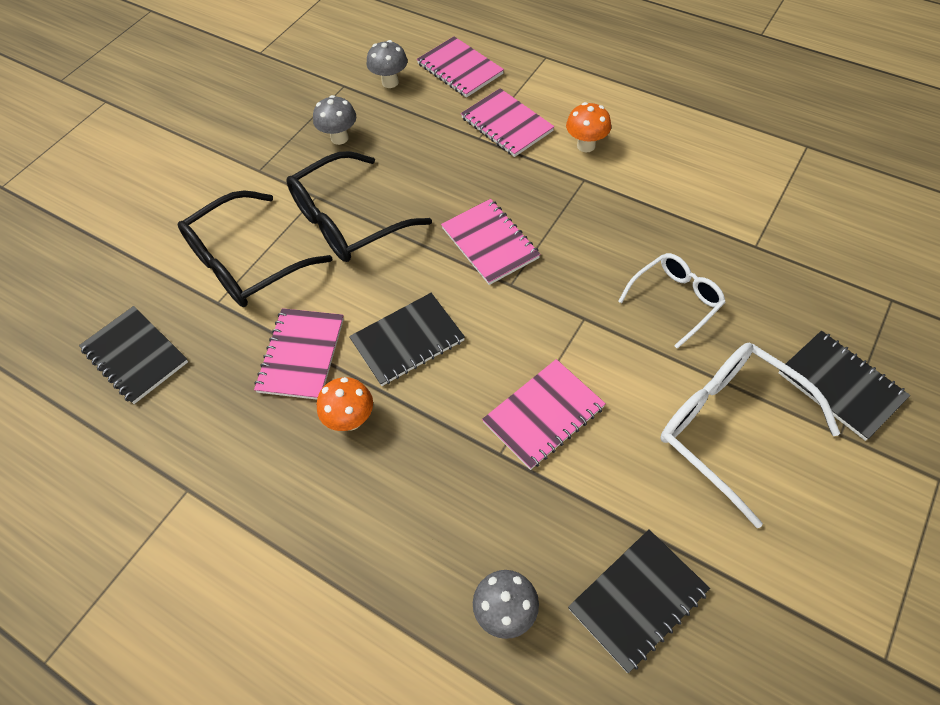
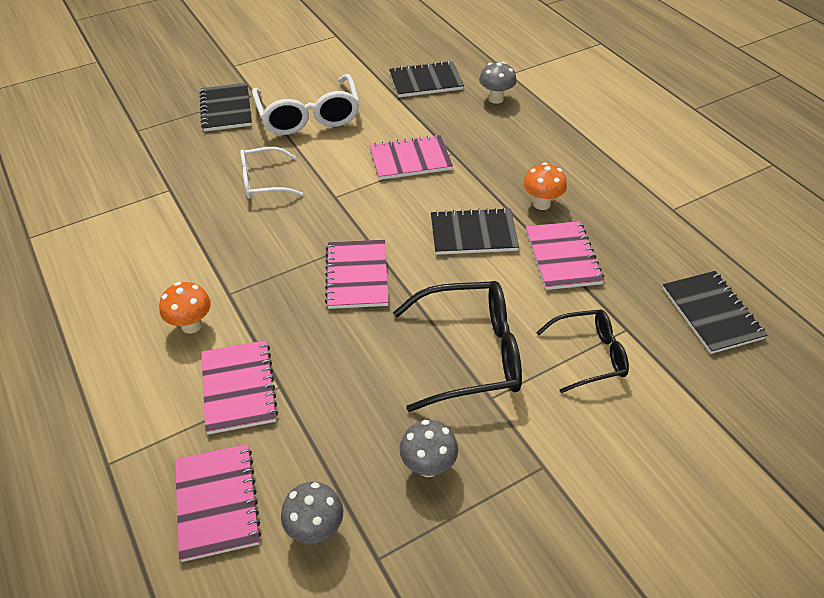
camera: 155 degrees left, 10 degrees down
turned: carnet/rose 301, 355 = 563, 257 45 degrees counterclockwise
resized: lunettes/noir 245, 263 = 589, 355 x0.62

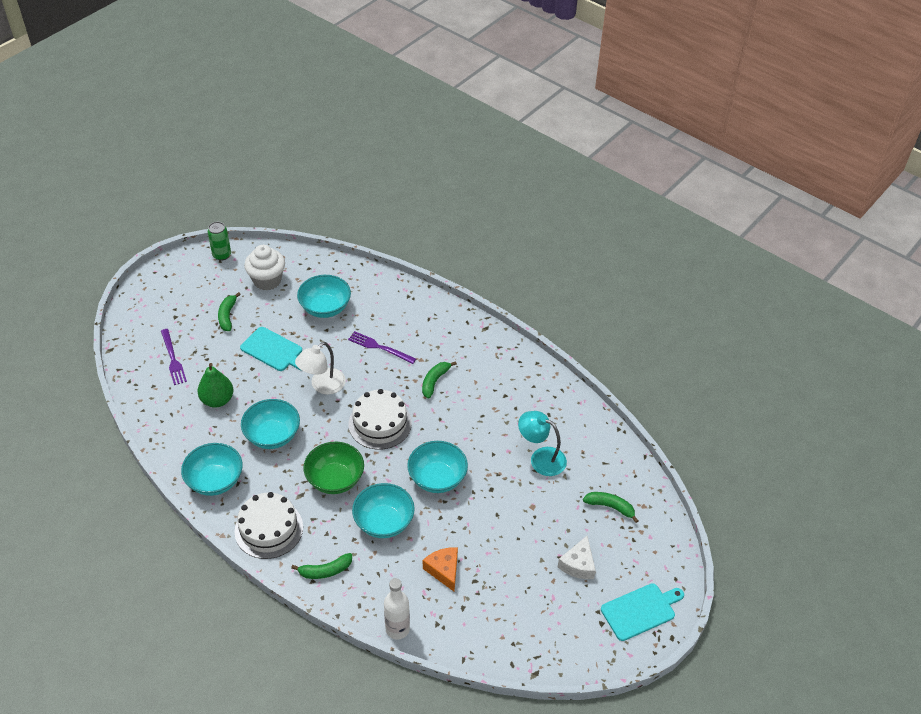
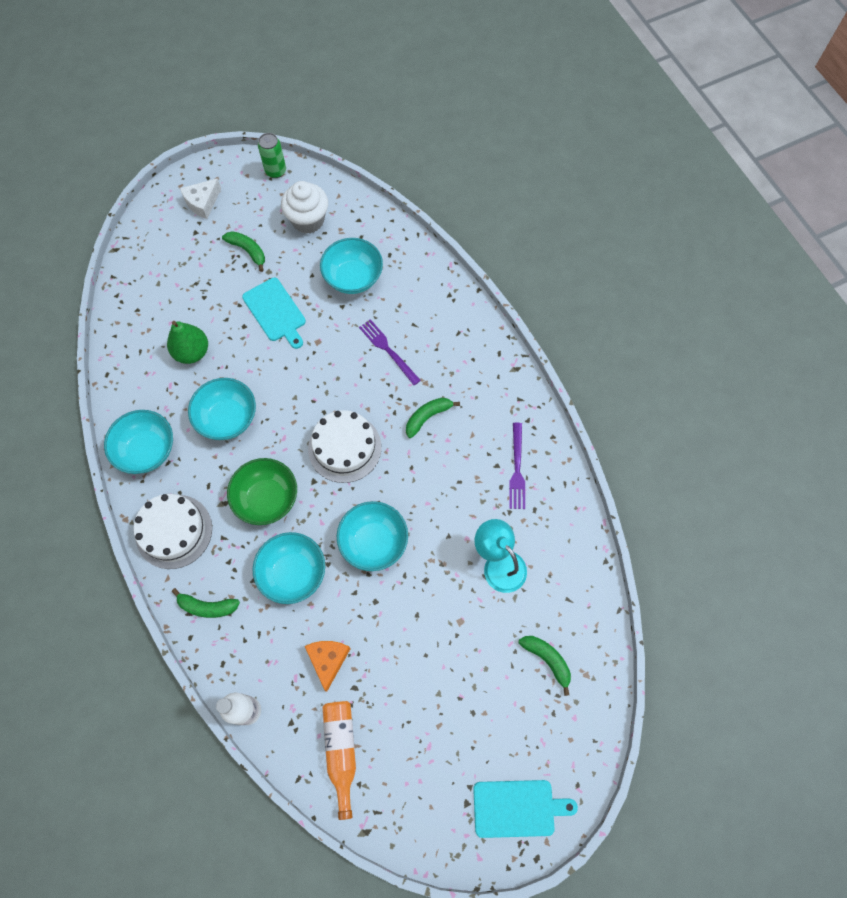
camera: 25 degrees right, 20 degrees up
removed: lampe/blanc 322, 386
added: bouteille/orange 341, 751
moved: fromage/blanc 578, 564 to 202, 203; fourchette/violet 173, 359 to 517, 469
turned: banane/vert 227, 316 = 248, 251 105 degrees clockwise

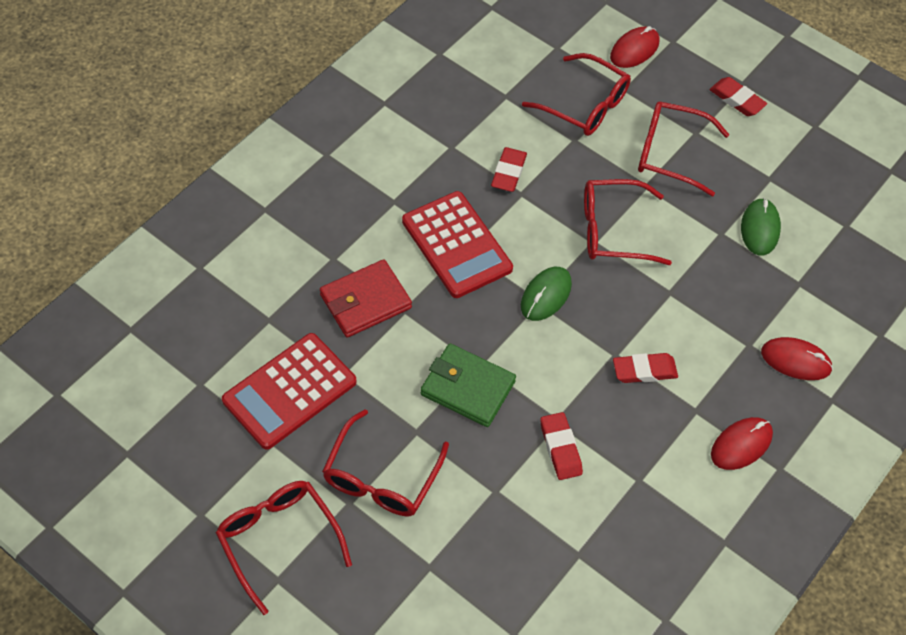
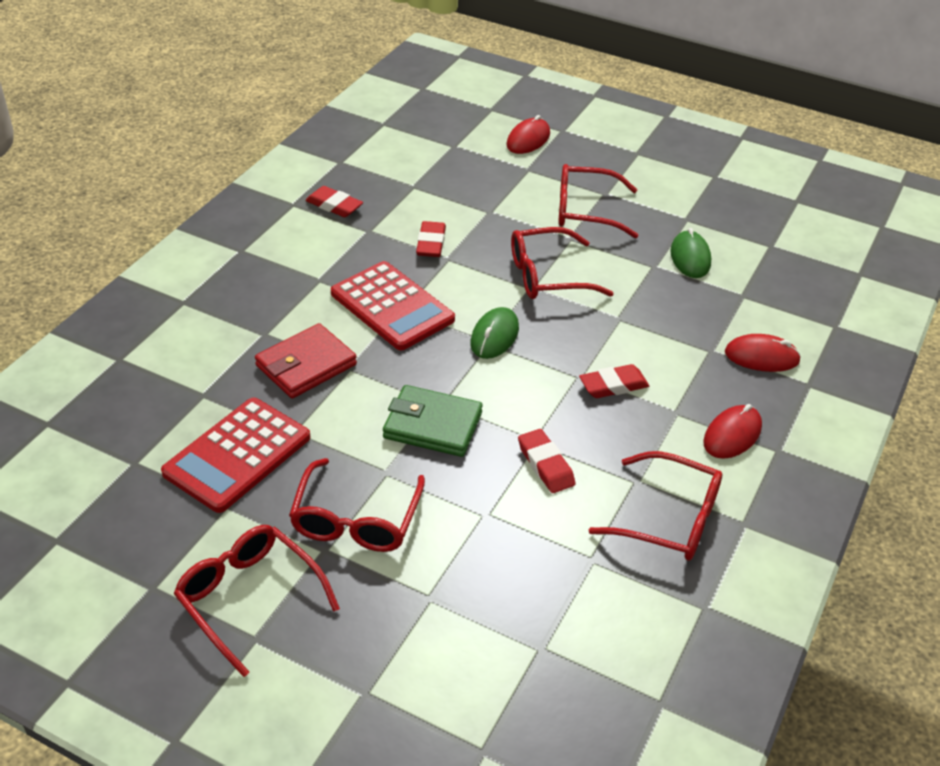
camera: 10 degrees left, 15 degrees down
moved: gomme/rouge 737, 100 to 334, 206; lunettes/rouge 585, 105 to 669, 519

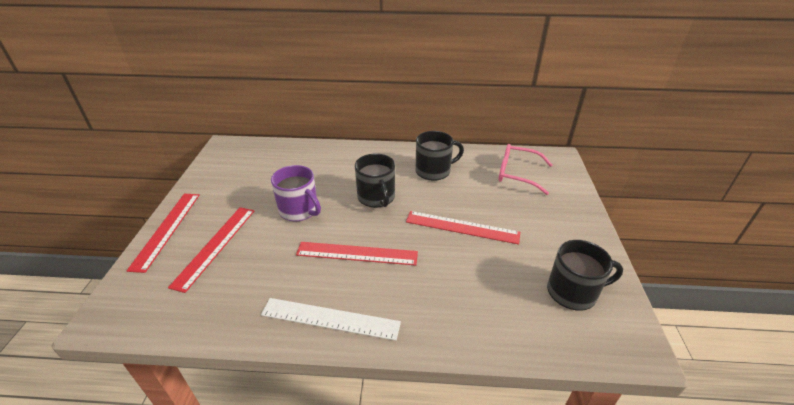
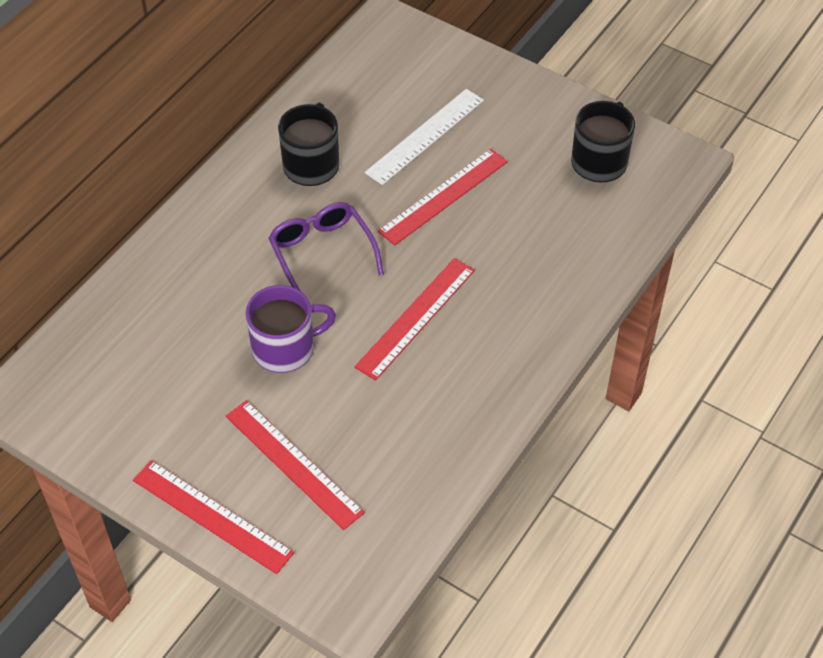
camera: 60 degrees left, 15 degrees up
removed: lunettes/rose 517, 174
moved: règle/blanc 330, 319 to 425, 136
replaced: tasse/noir 376, 197 to lunettes/violet 322, 253

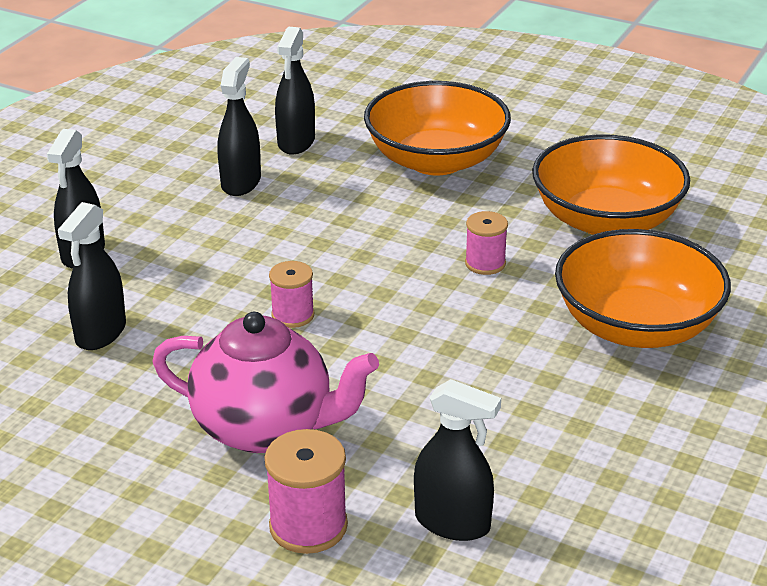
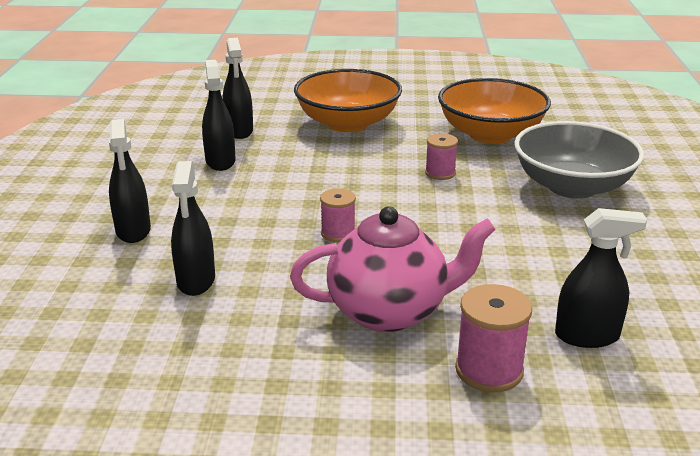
camera: 25 degrees left, 5 degrees down
recoloured: bol/orange 636, 326 to bol/gris 572, 186

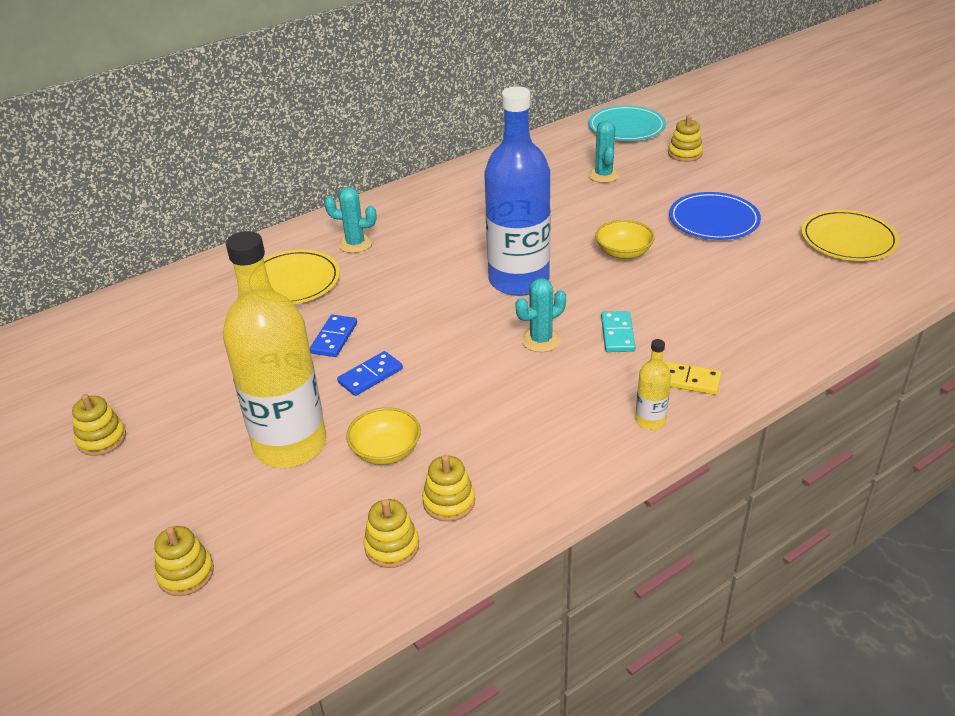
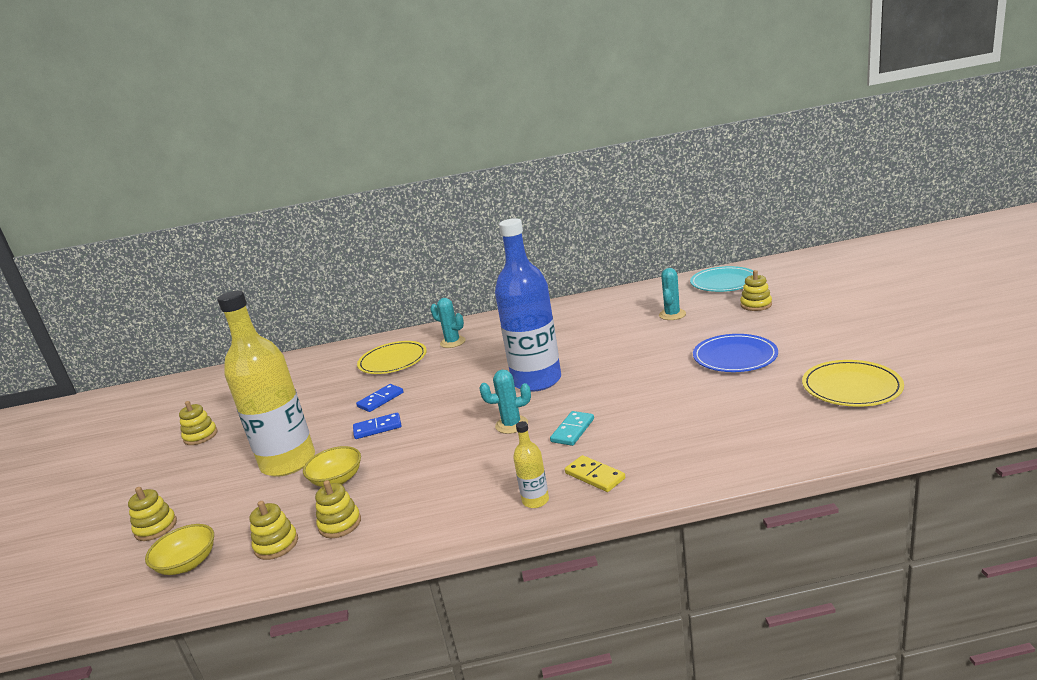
camera: 30 degrees right, 15 degrees down
moved: bol/jaune 623, 253 to 188, 563

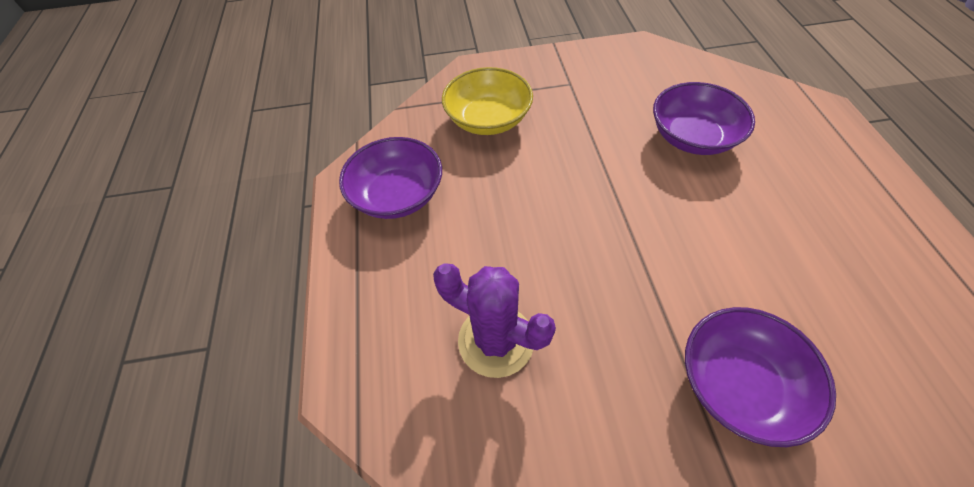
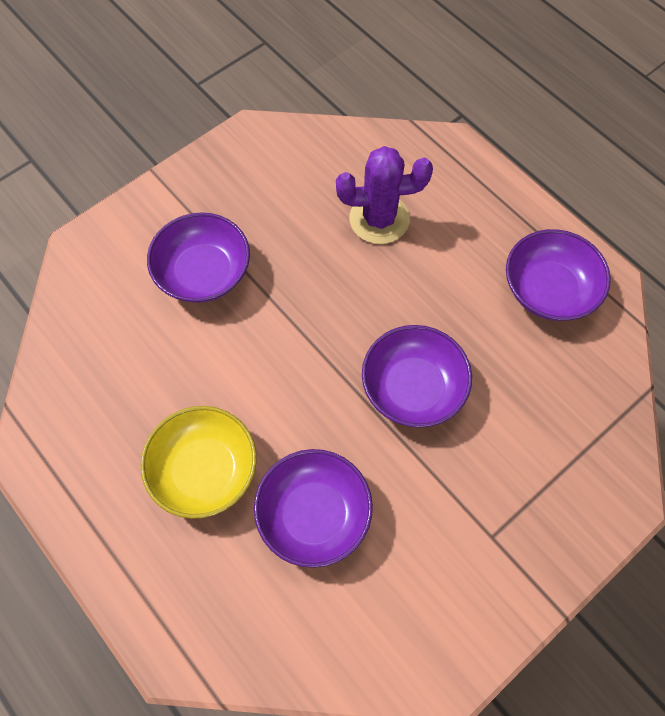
camera: 145 degrees right, 10 degrees up
added: bol/violet 413, 387
moved: bol/jaune 488, 119 to 204, 470

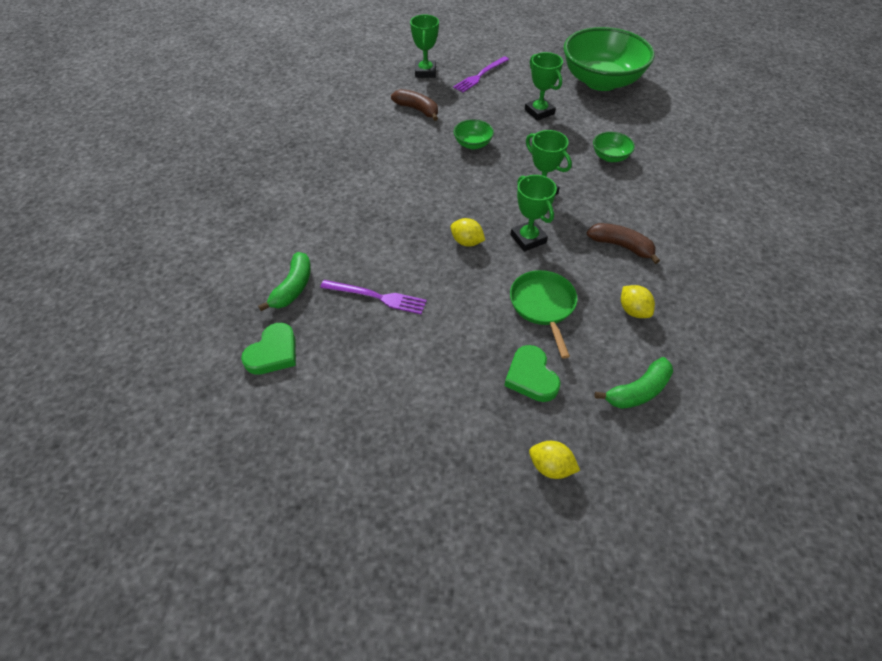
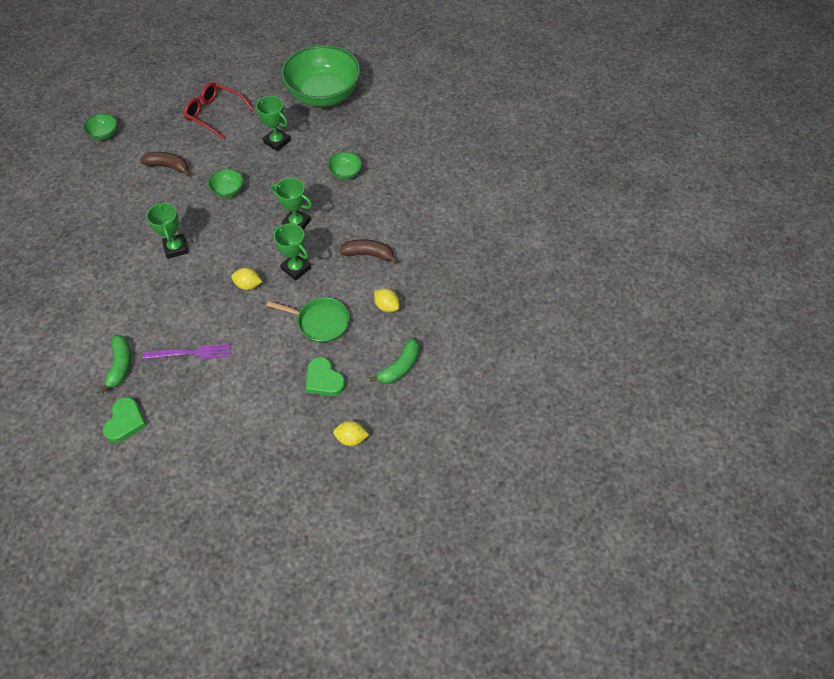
camera: 20 degrees left, 5 degrees up
added: bol/vert 104, 134
moved: trophée/vert 425, 72 to 176, 248
replaced: fourchette/violet 480, 75 to lunettes/rouge 215, 114
turned: poêle/vert 543, 306 = 320, 322 135 degrees clockwise

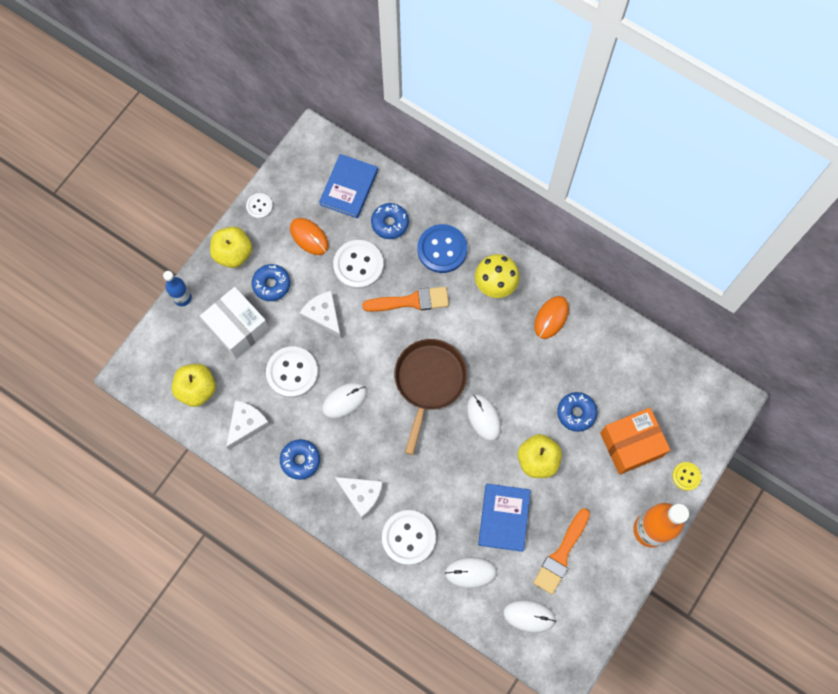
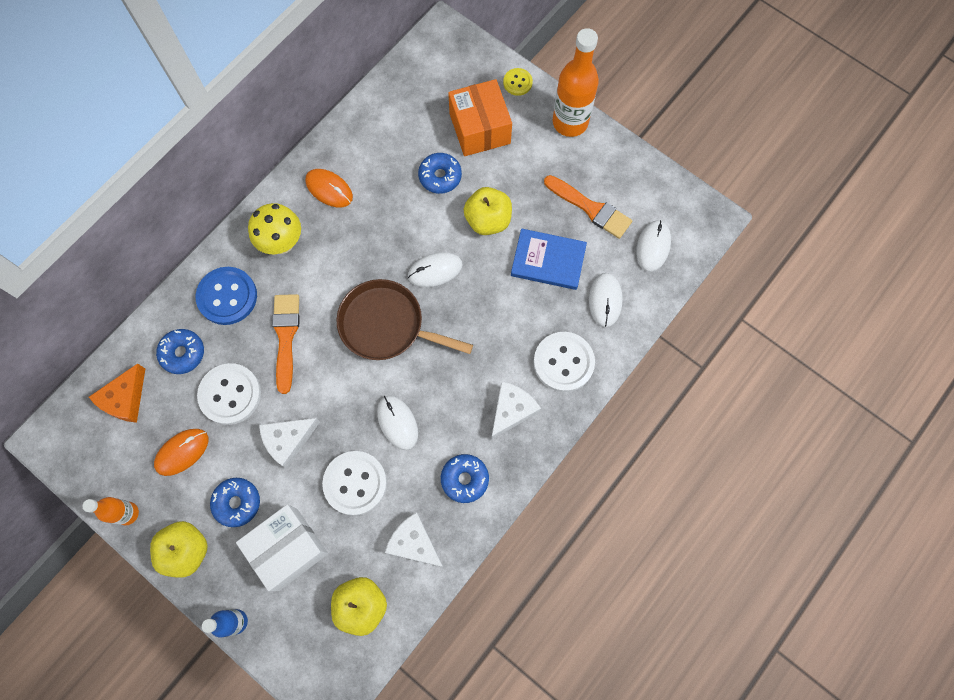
camera: 85 degrees left, 0 degrees up
replaced: bouton/blanc 259, 206 to bouteille/orange 127, 513; livre/bleu 349, 187 to fromage/orange 125, 399

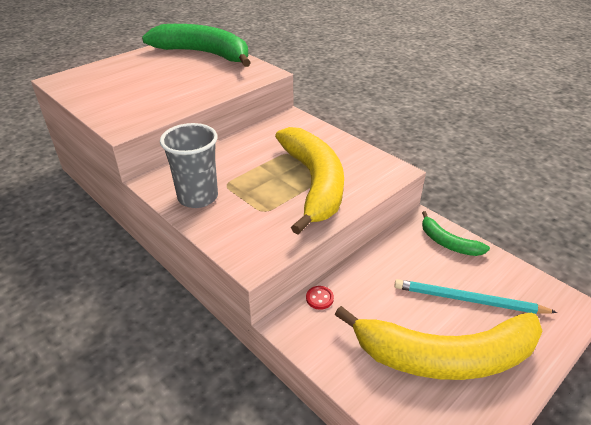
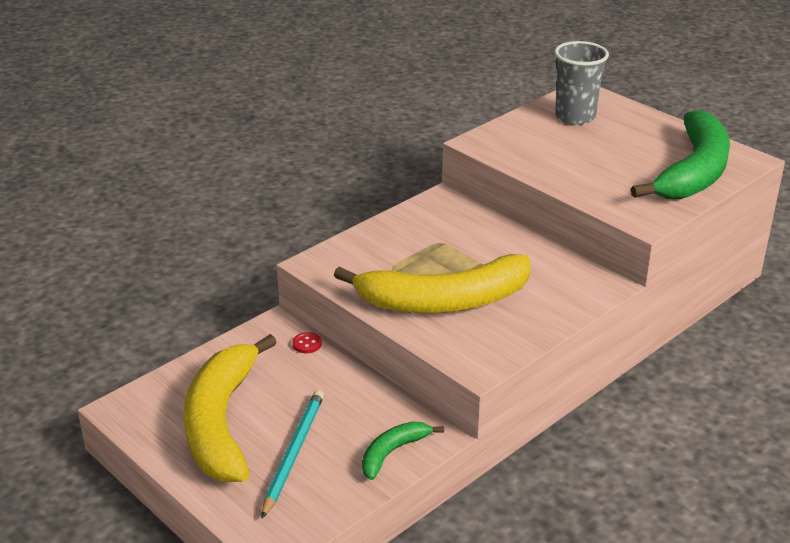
camera: 90 degrees right, 5 degrees down
moved: gobelet/gris 198, 197 to 575, 117

